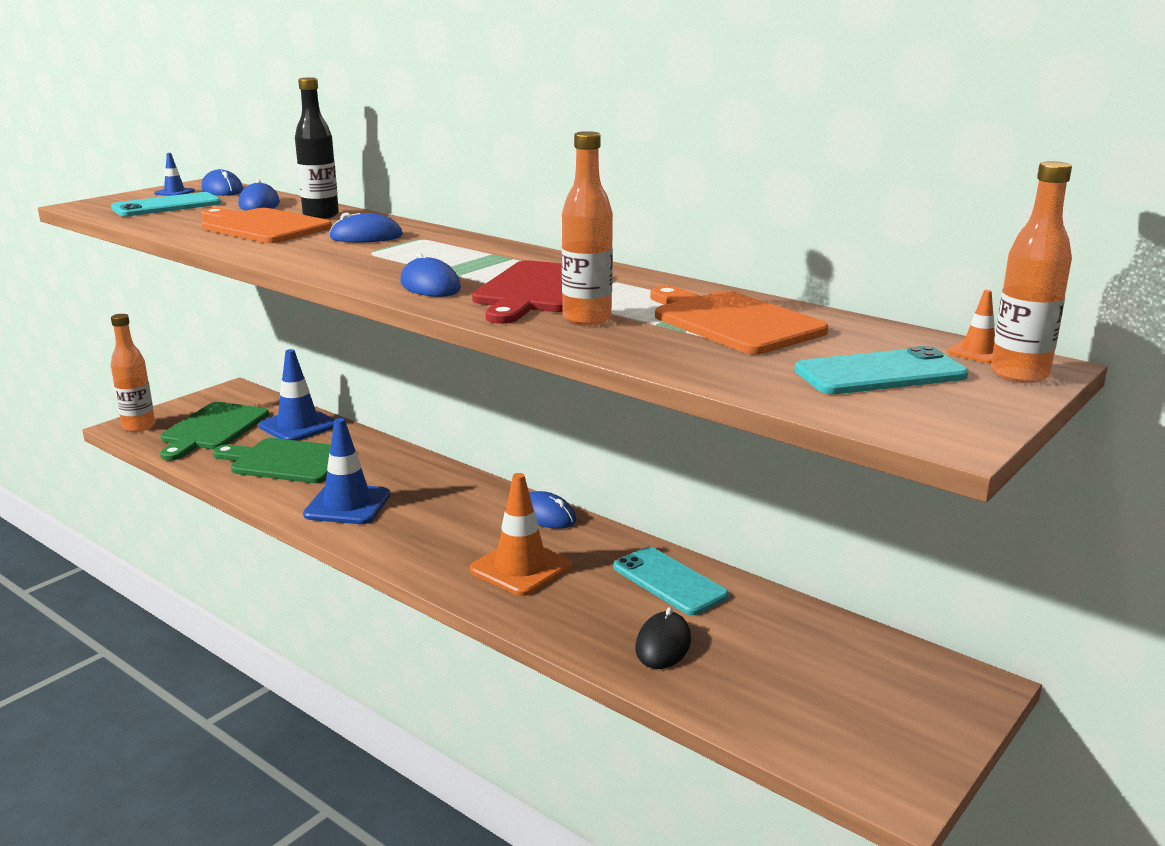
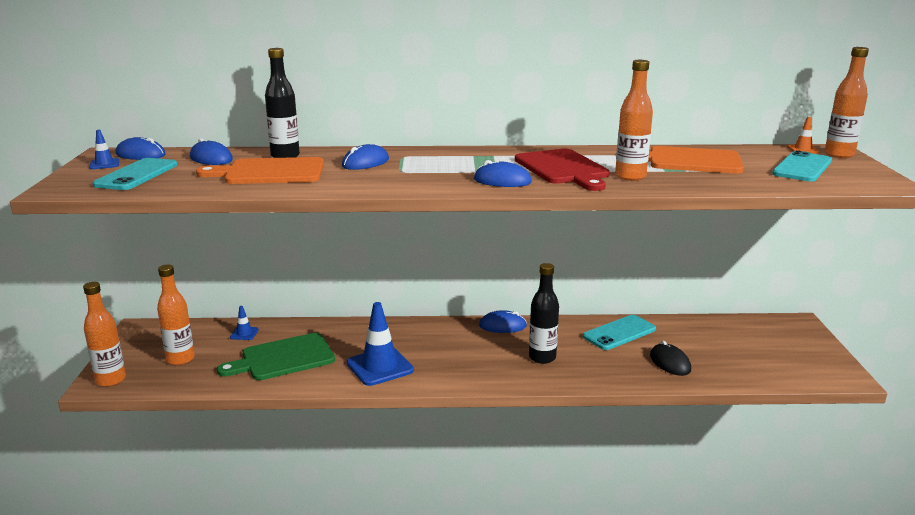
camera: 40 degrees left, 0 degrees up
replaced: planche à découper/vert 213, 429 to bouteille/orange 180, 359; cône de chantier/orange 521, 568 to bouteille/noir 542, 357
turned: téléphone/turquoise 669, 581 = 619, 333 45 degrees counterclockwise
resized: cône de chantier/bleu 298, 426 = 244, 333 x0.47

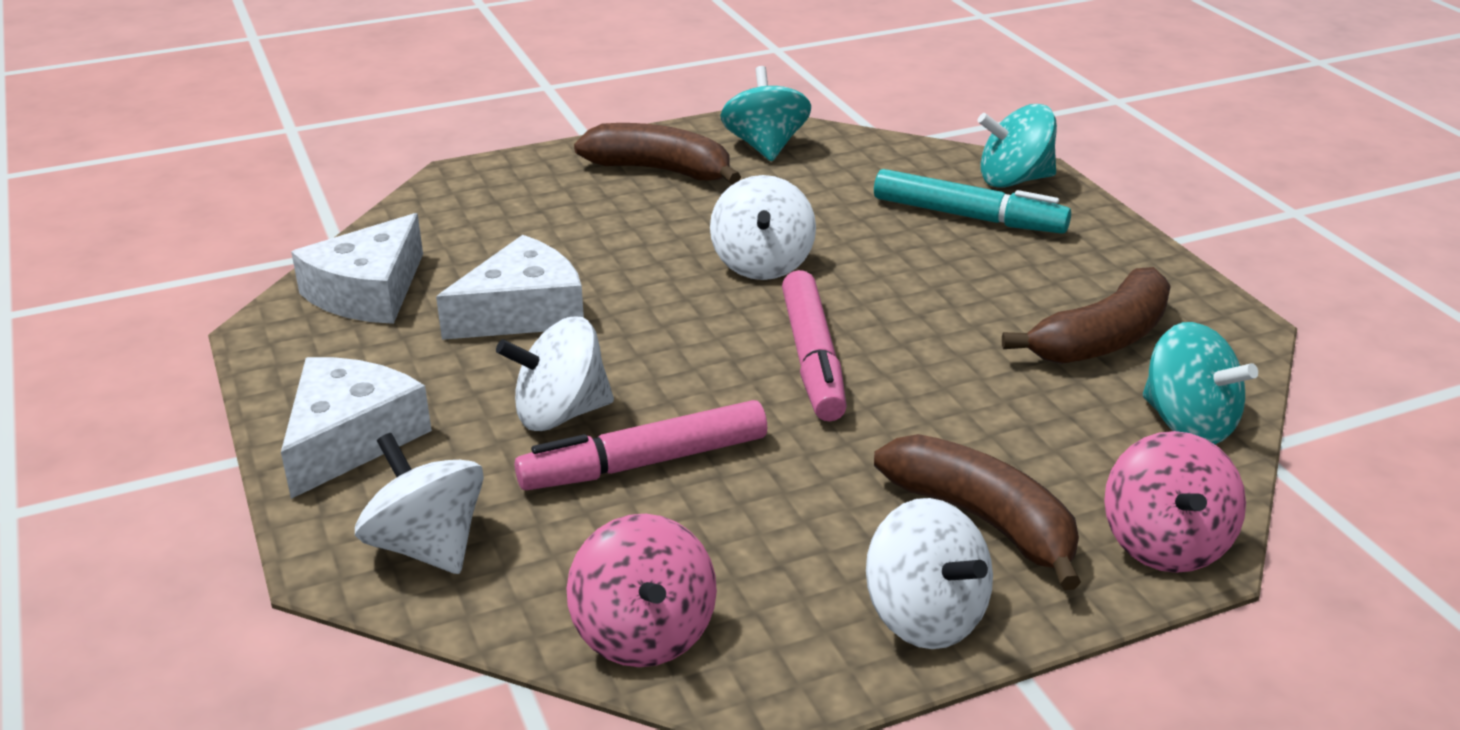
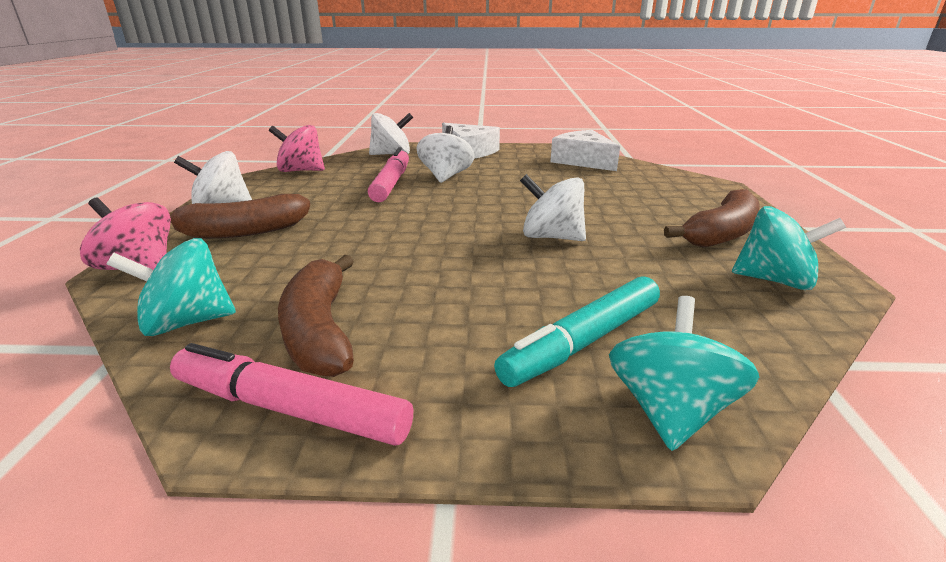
camera: 115 degrees right, 5 degrees down
removed: fromage/blanc 523, 312
moved: feutre/rose 813, 358 to 290, 409

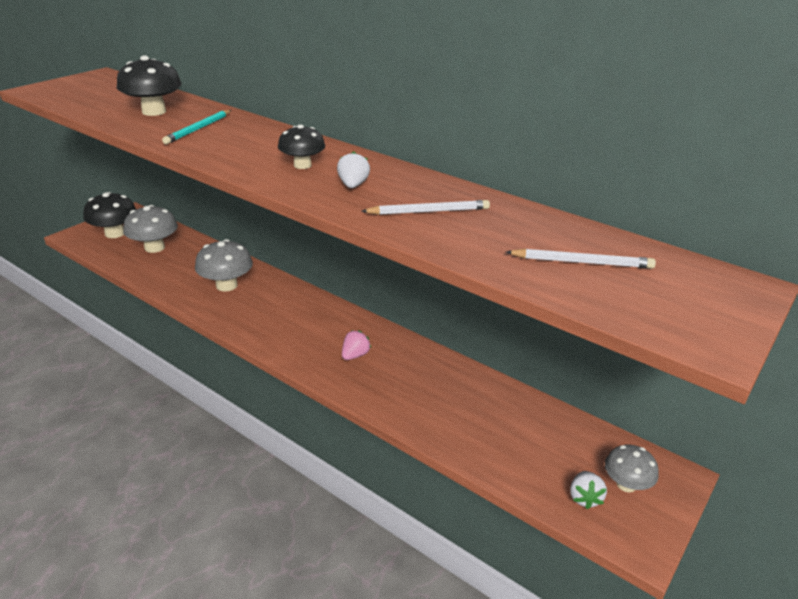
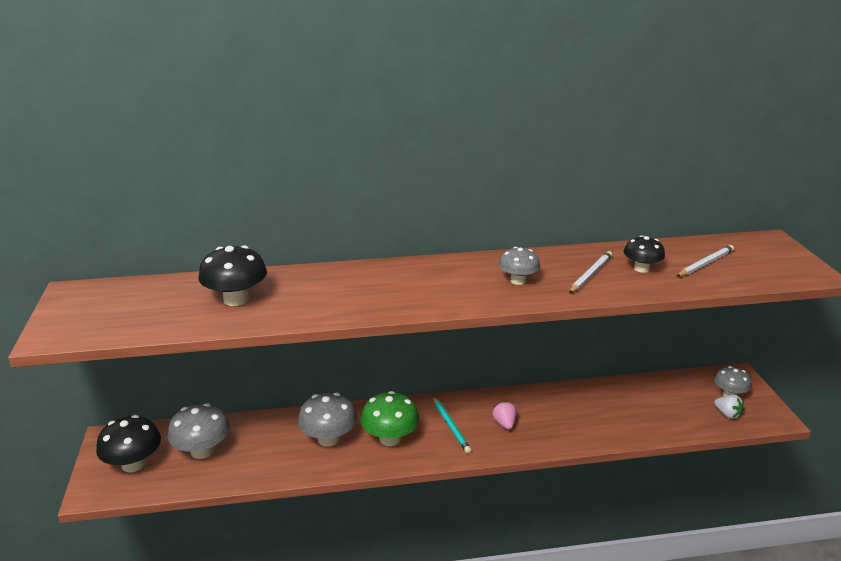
camera: 45 degrees left, 5 degrees down
added: champignon/vert 390, 438
moved: crayon/turquoise 199, 129 to 451, 426; champignon/noir 302, 165 to 641, 268
replaced: fraise/blanc 353, 185 to champignon/gris 518, 281

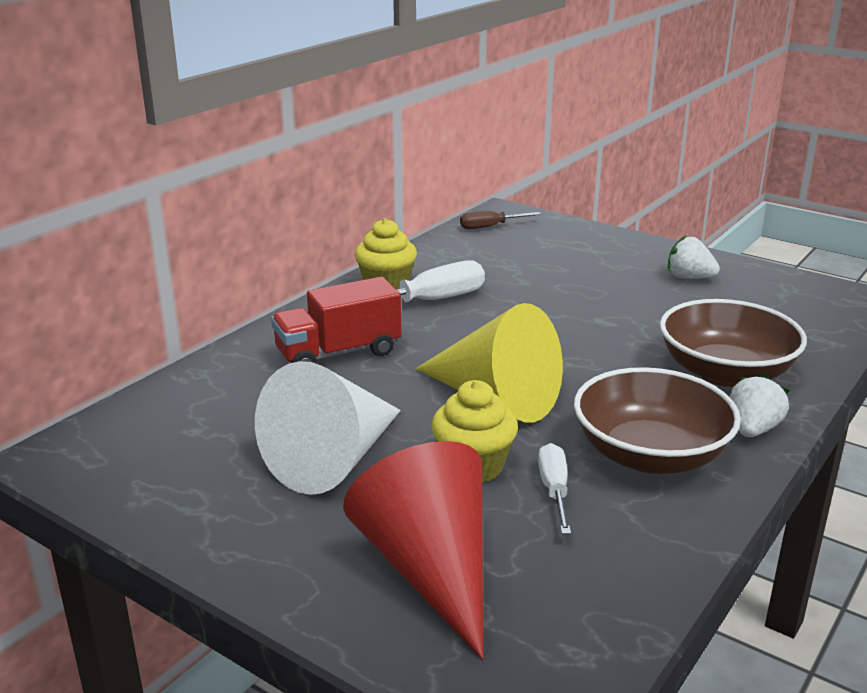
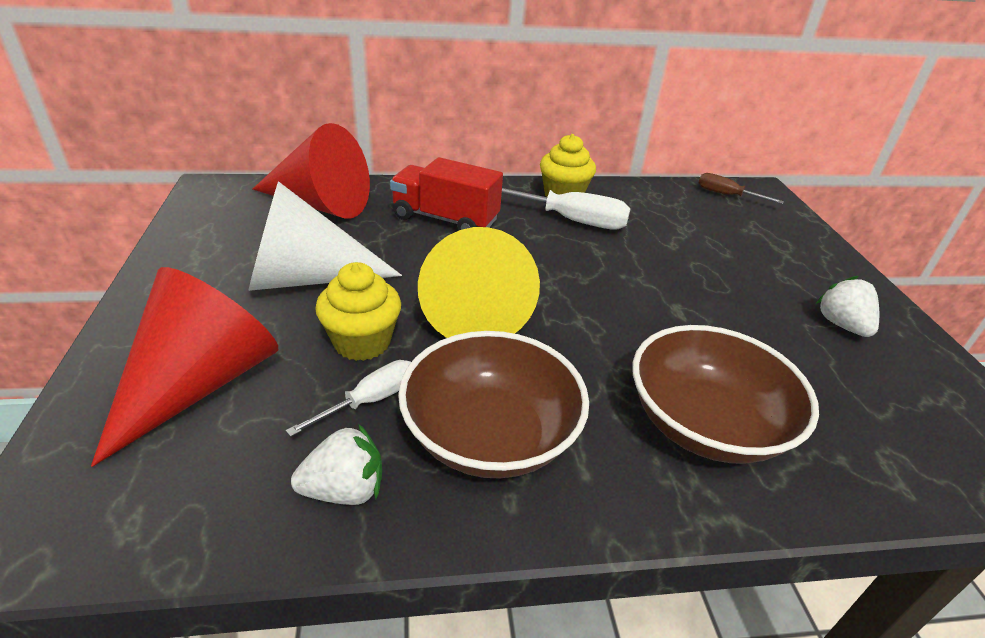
camera: 45 degrees right, 10 degrees up
added: cône/rouge 320, 204
moved: fraise/blanc 752, 429 to 344, 490

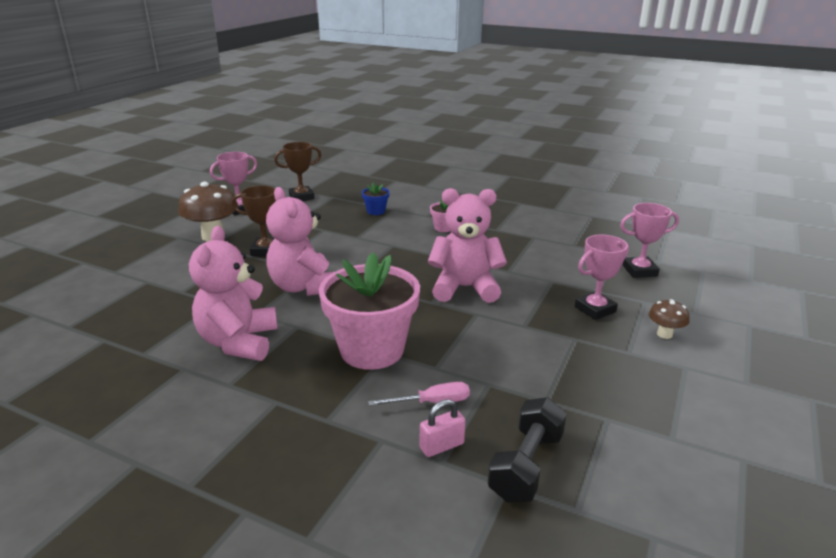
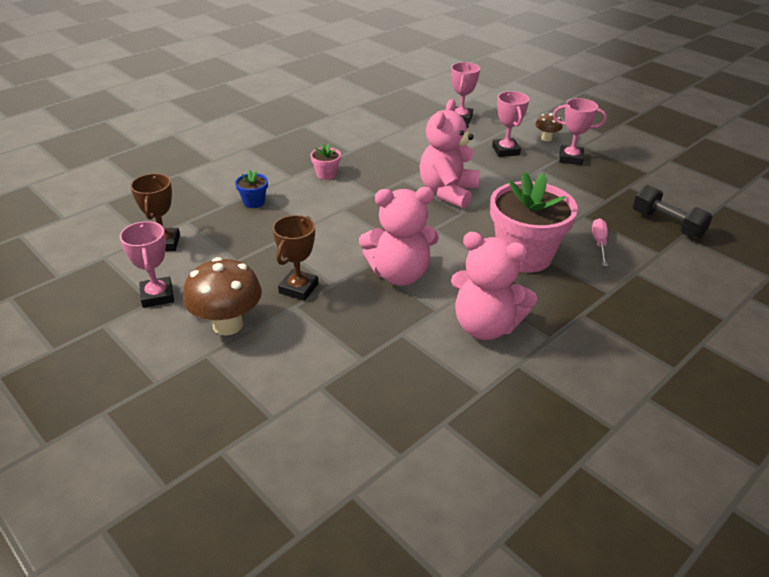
camera: 70 degrees left, 10 degrees up
removed: cadenas/rose 442, 446
added: trophée/rose 570, 158

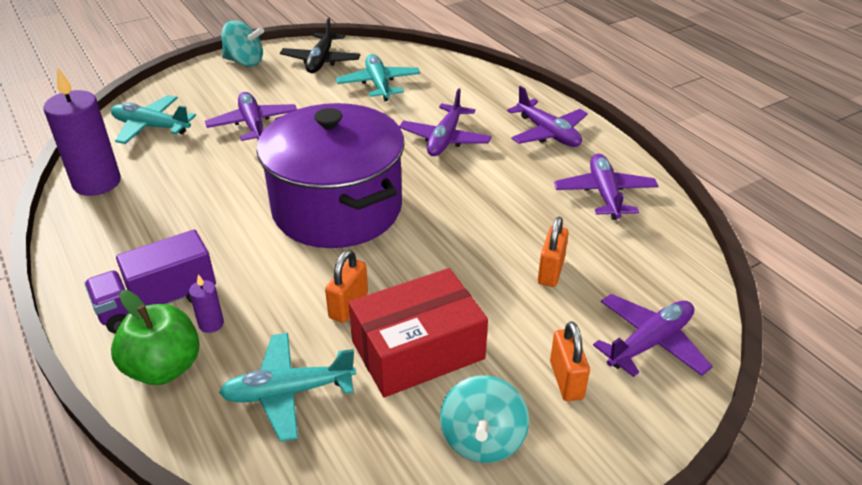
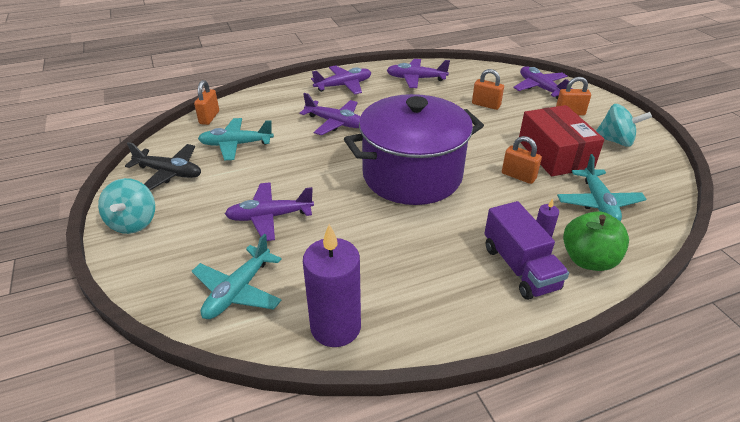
camera: 80 degrees left, 0 degrees up
added: cadenas/orange 209, 117
turned: toupie/turquoise 245, 62 = 133, 222 150 degrees clockwise

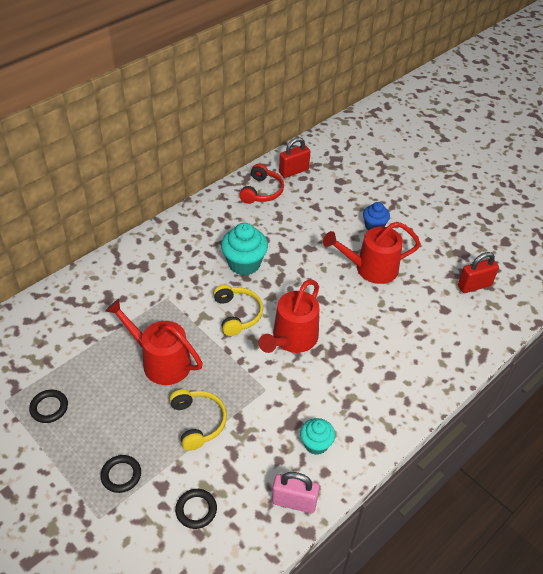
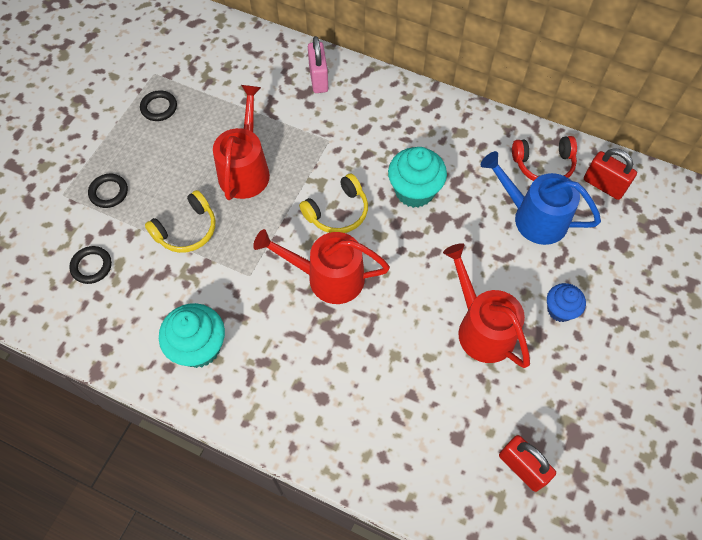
camera: 70 degrees right, 15 degrees up
added: arrosoir/bleu 533, 217
moved: cadenas/rose 294, 502 to 318, 79
resized: muffin/turquoise 316, 444 = 199, 347 x1.62

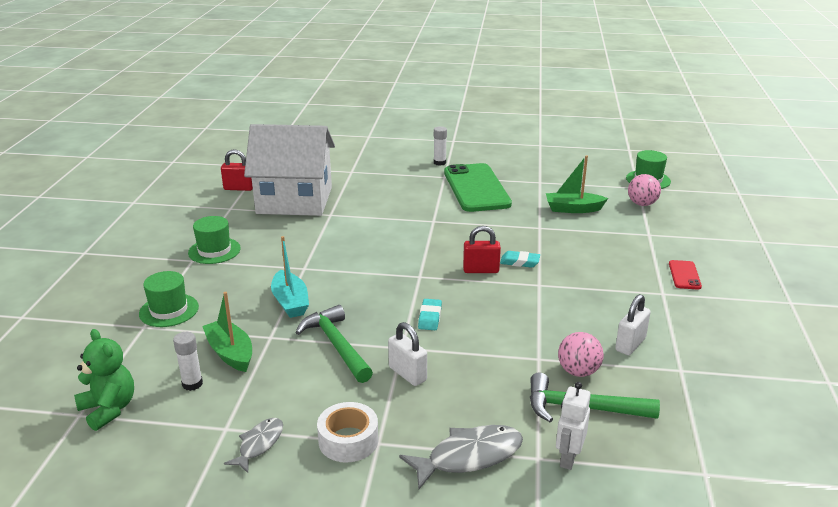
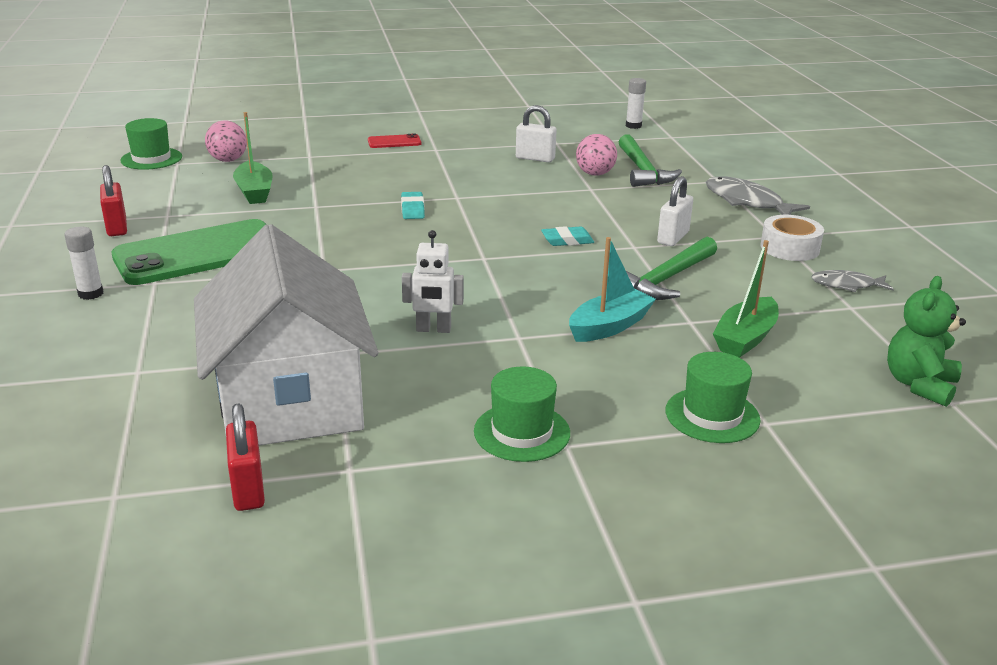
camera: 110 degrees left, 0 degrees up
moved: cadenas/rouge 481, 270 to 117, 227; robot/blanc 568, 458 to 433, 329; bâton de colle/blanc 192, 384 to 633, 126

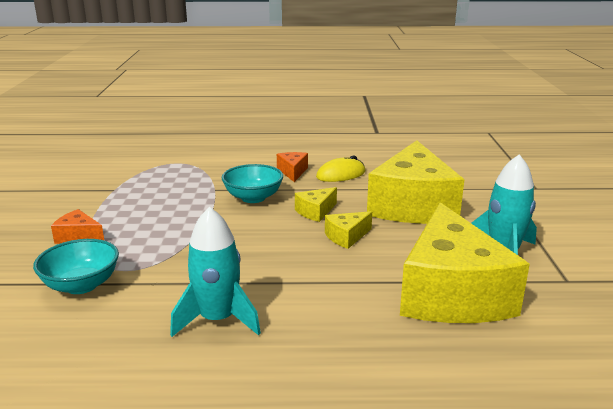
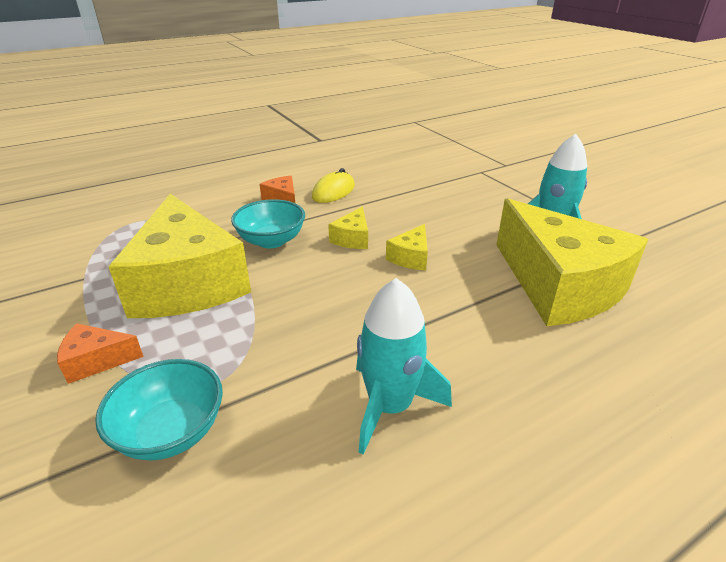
camera: 30 degrees left, 10 degrees up
moved: fromage/jaune 413, 205 to 188, 282

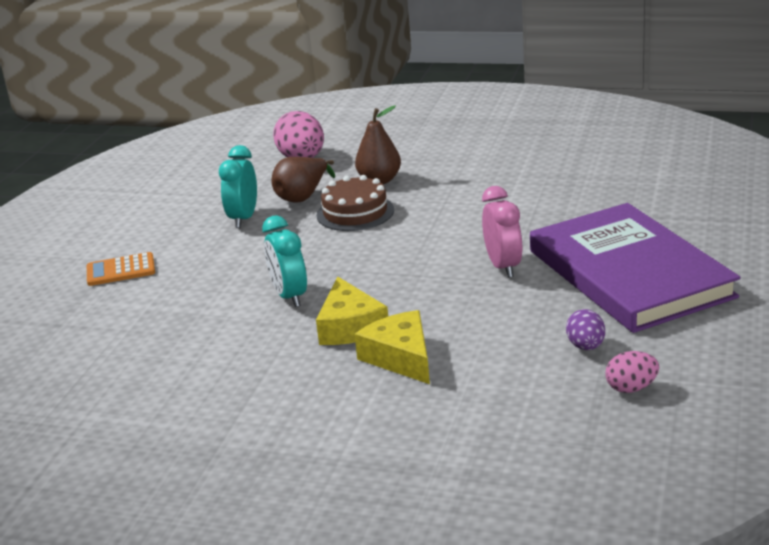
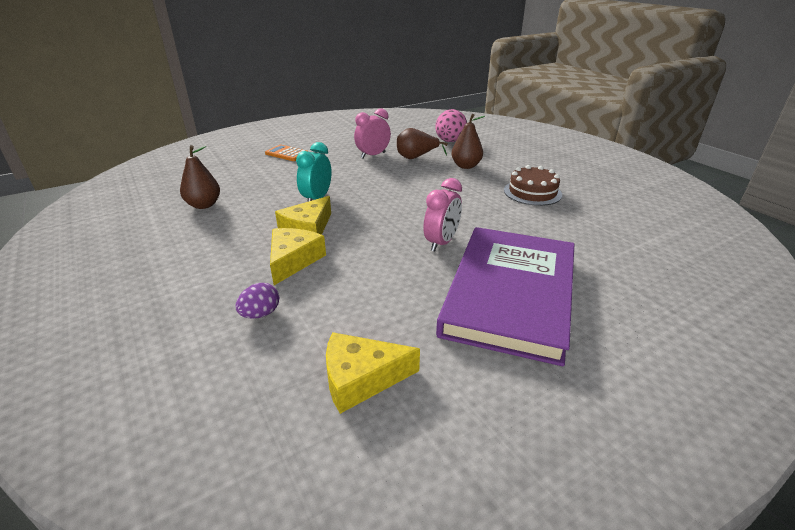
camera: 40 degrees right, 5 degrees up
added: poire/marron 204, 205
moved: œuf/violet 586, 346 to 260, 314; gâteau/marron 355, 212 to 532, 192
replaced: œuf/rose 631, 388 to fromage/jaune 361, 378
recoloured: réveil/turquoise 243, 218 to réveil/rose 373, 155

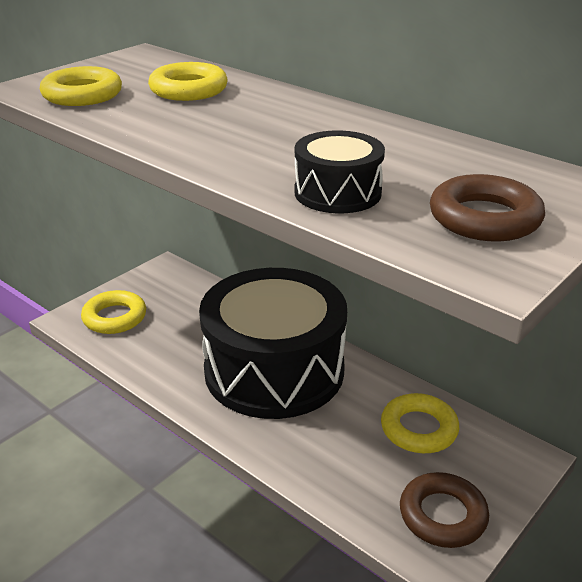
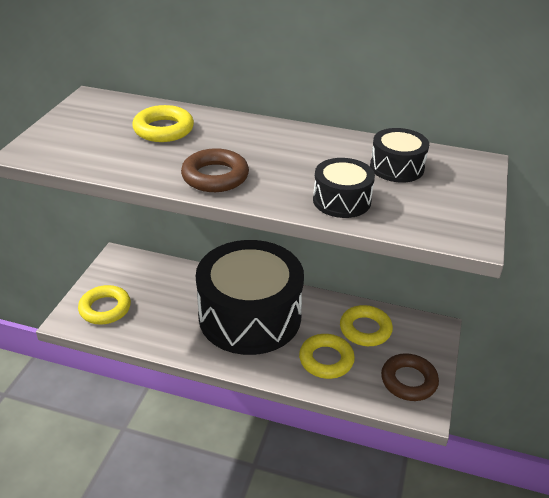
camera: 25 degrees left, 5 degrees up
added: tambour/noir 397, 167
moved: anneau/marron 484, 218 to 215, 176; anneau/jaune 82, 95 to 326, 360

